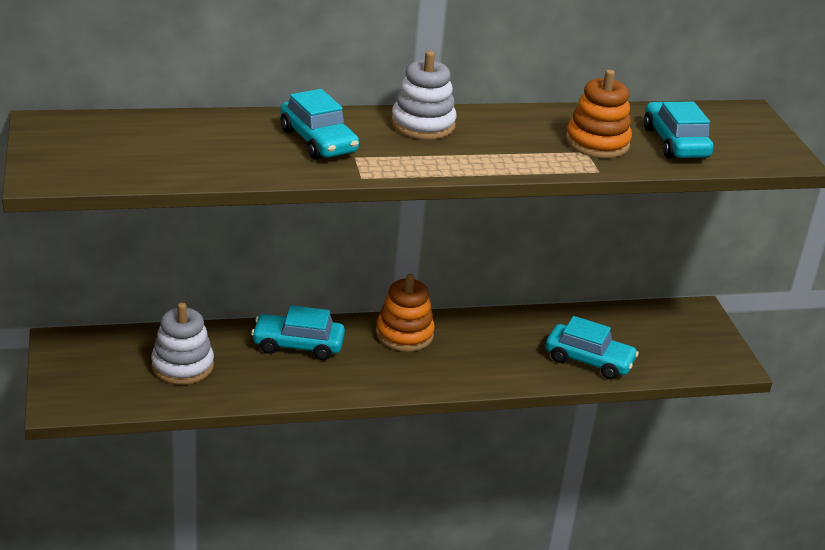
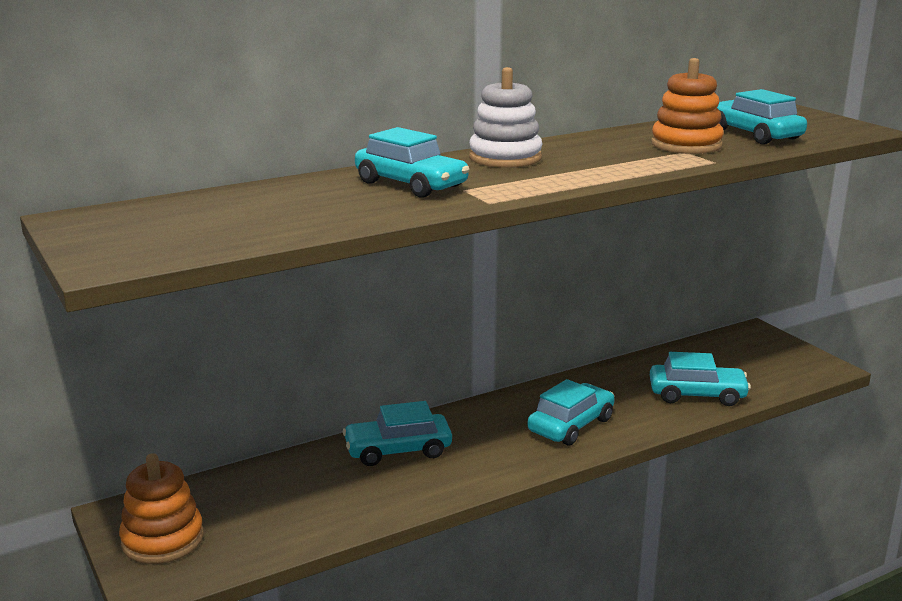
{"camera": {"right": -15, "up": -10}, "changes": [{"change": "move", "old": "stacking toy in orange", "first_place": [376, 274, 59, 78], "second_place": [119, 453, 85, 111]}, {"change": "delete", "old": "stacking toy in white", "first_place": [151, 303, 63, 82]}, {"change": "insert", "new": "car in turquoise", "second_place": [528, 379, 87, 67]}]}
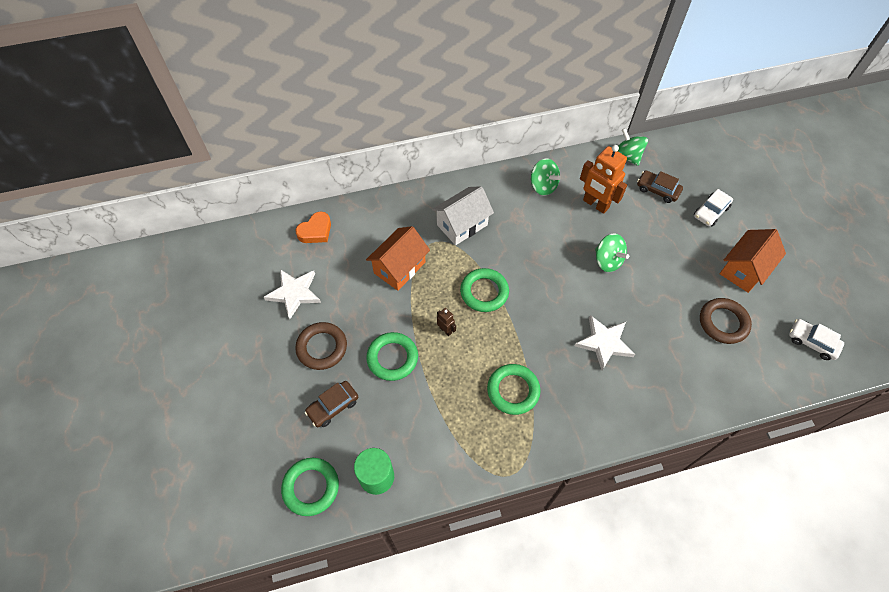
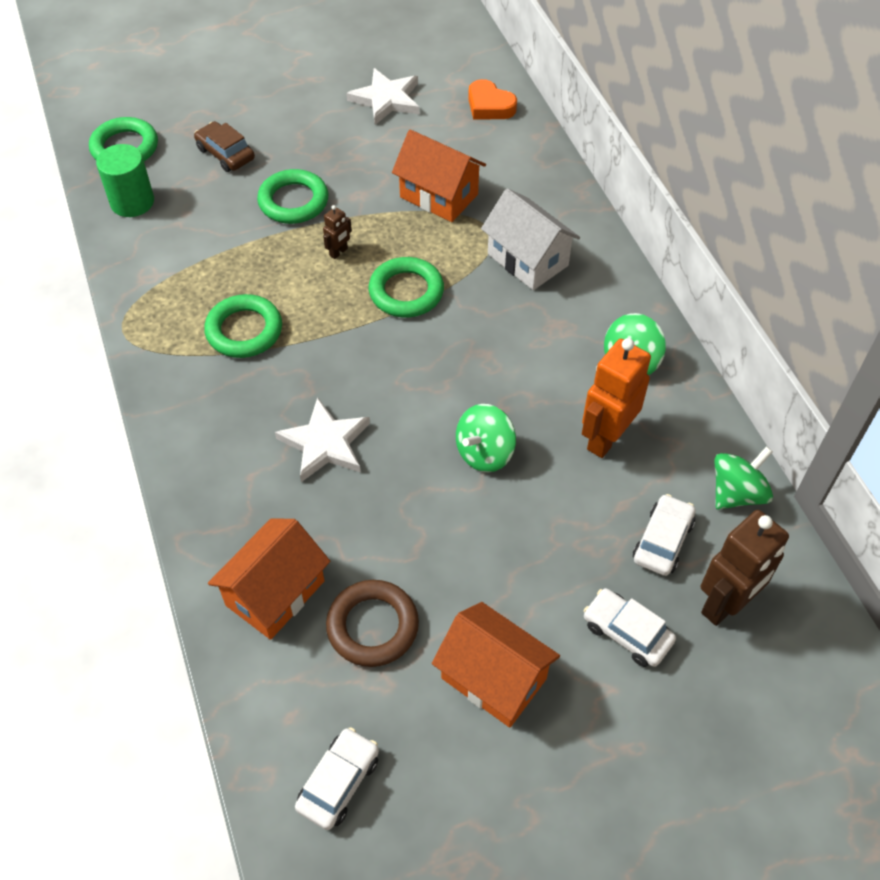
{"camera": {"right": 85, "up": -5}, "changes": [{"change": "recolor", "old": "car in brown", "new": "car in white", "first_place": [637, 170, 46, 33], "second_place": [633, 494, 63, 82]}, {"change": "delete", "old": "ring in brown", "first_place": [295, 322, 52, 48]}, {"change": "insert", "new": "robot in brown", "second_place": [701, 510, 88, 116]}, {"change": "insert", "new": "house in orange", "second_place": [208, 518, 122, 122]}]}
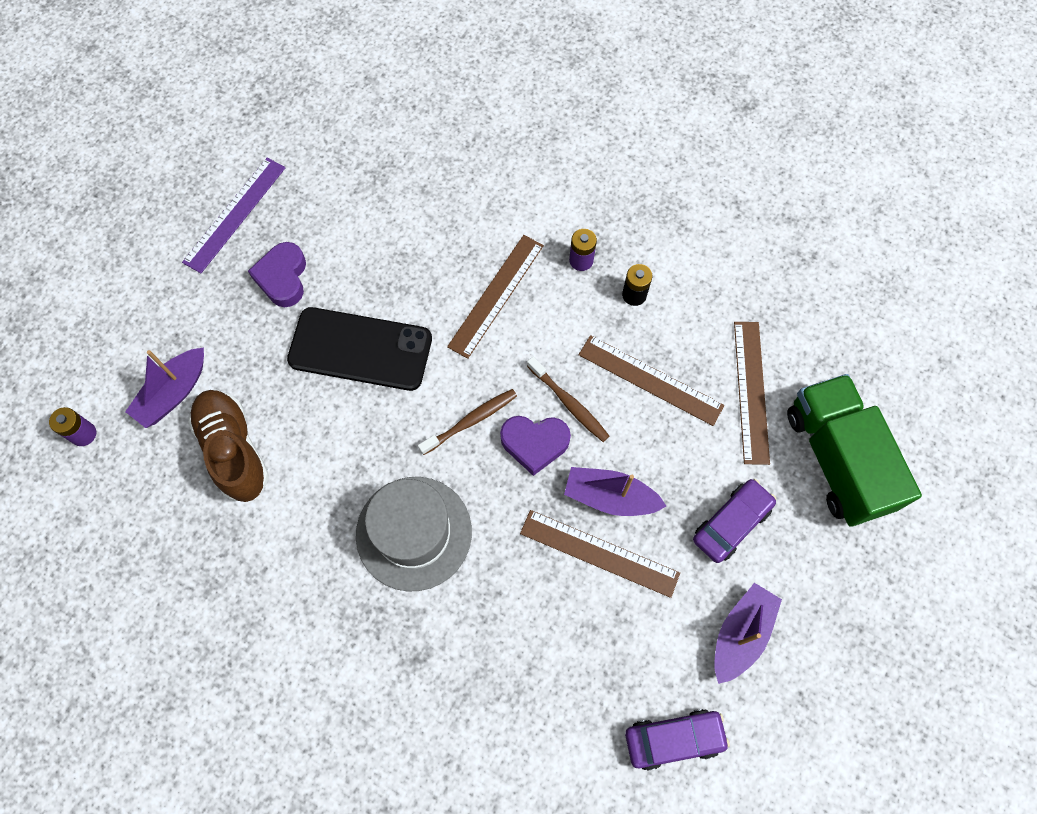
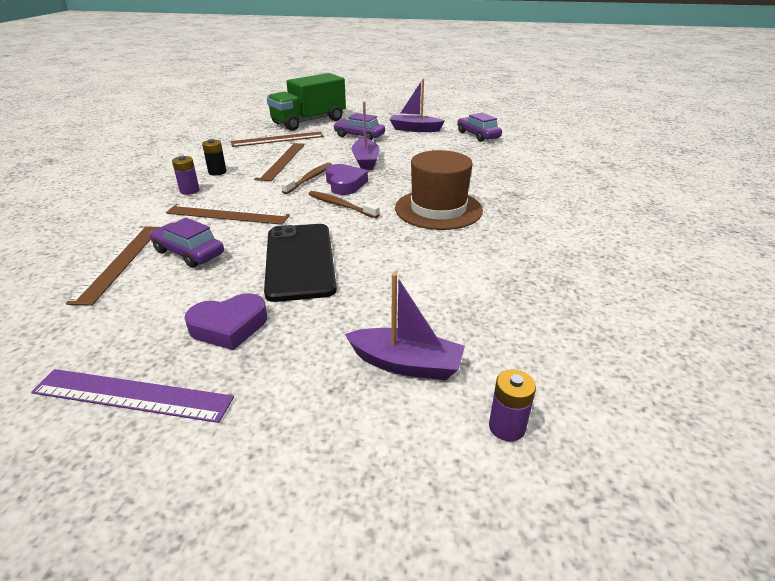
{"camera": {"right": -110, "up": -35}, "changes": [{"change": "delete", "old": "shoe in brown", "first_place": [188, 390, 81, 112]}, {"change": "recolor", "old": "hat in grey", "new": "hat in brown", "first_place": [356, 477, 116, 114], "second_place": [395, 150, 88, 80]}, {"change": "move", "old": "ruler in brown", "first_place": [520, 510, 160, 88], "second_place": [66, 226, 94, 80]}, {"change": "insert", "new": "car in purple", "second_place": [150, 218, 74, 50]}]}
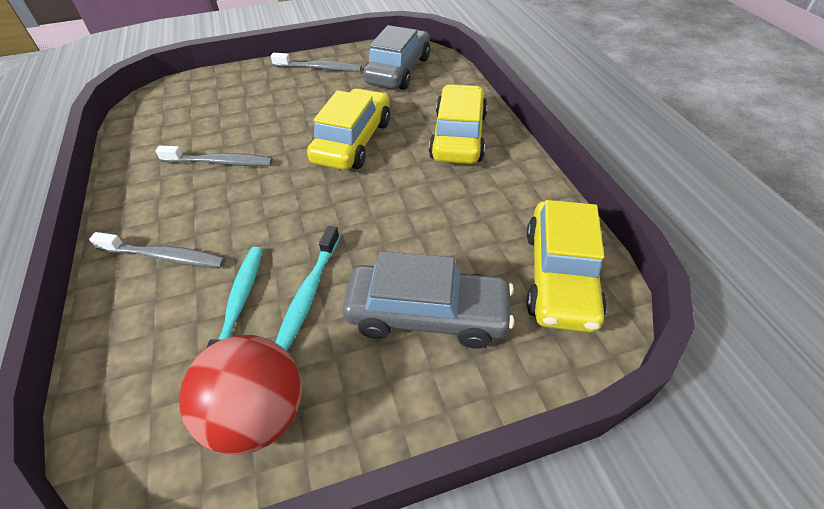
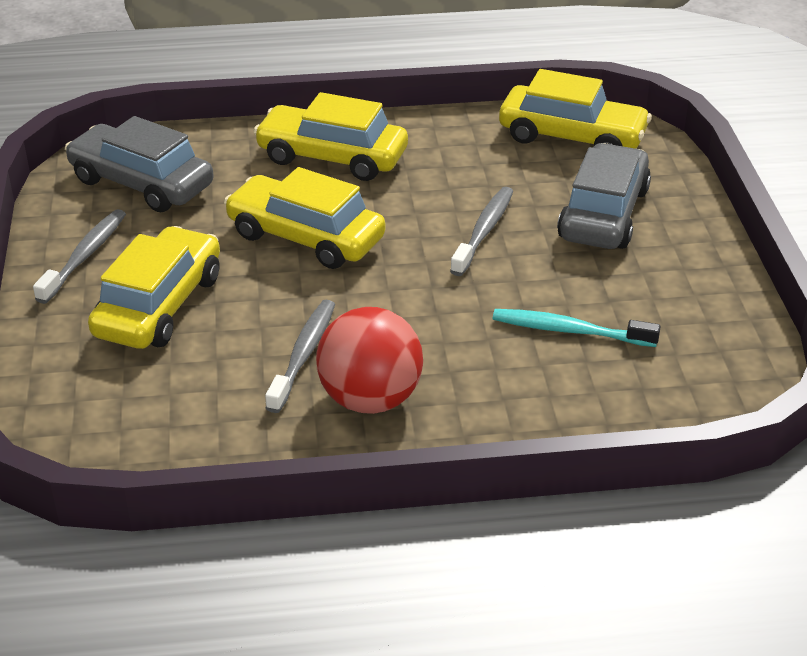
{"camera": {"right": -80, "up": -10}, "changes": [{"change": "delete", "old": "toothbrush in turquoise", "first_place": [275, 226, 65, 125]}, {"change": "move", "old": "toothbrush in grey", "first_place": [89, 232, 137, 36], "second_place": [450, 187, 64, 89]}, {"change": "move", "old": "ball in red", "first_place": [179, 335, 123, 120], "second_place": [316, 307, 107, 107]}, {"change": "insert", "new": "car in yellow", "second_place": [88, 226, 132, 123]}]}
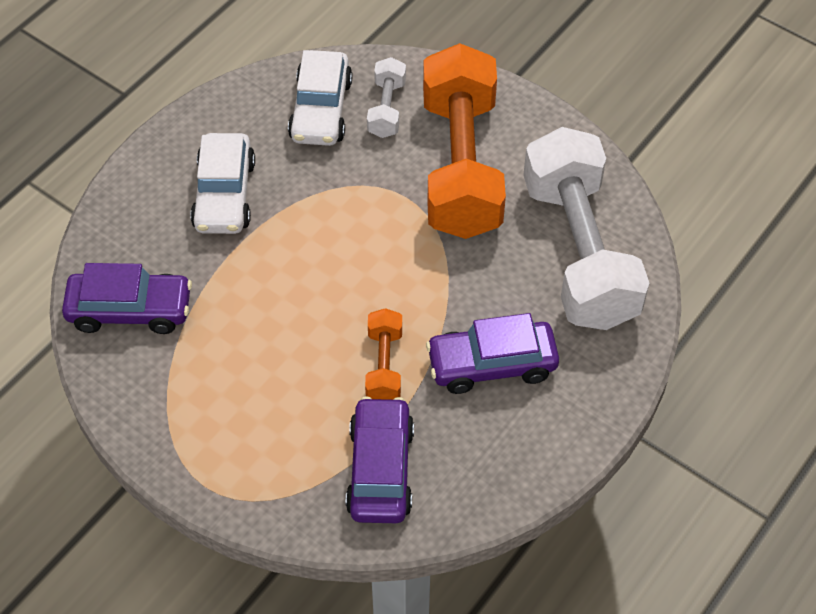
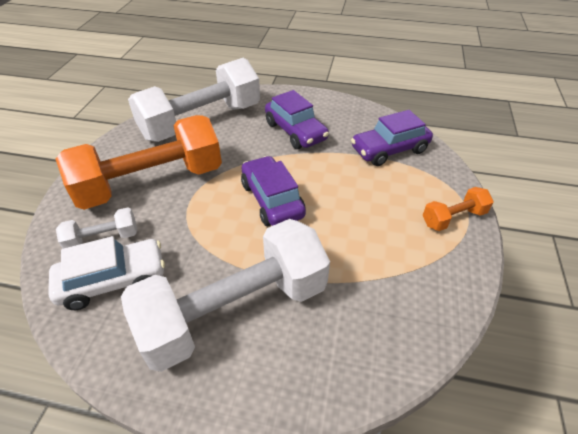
{"camera": {"right": -115, "up": -10}, "changes": [{"change": "replace", "old": "car in white", "new": "dumbbell in white", "first_place": [190, 133, 65, 101], "second_place": [121, 219, 209, 153]}, {"change": "move", "old": "car in purple", "first_place": [62, 263, 130, 71], "second_place": [241, 156, 65, 70]}, {"change": "move", "old": "dumbbell in orange", "first_place": [365, 308, 37, 92], "second_place": [423, 187, 71, 44]}]}
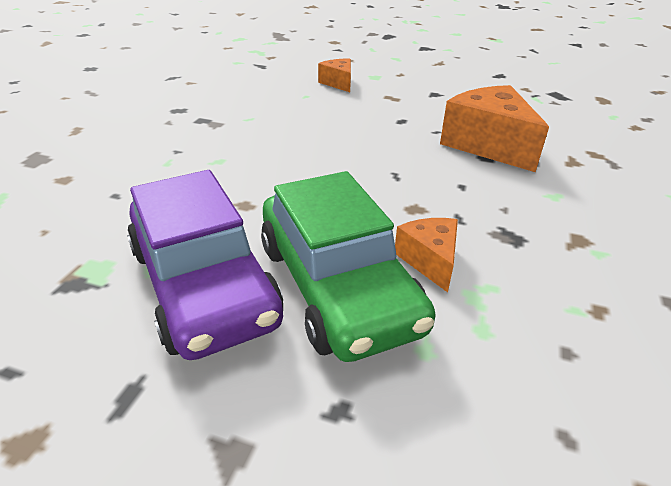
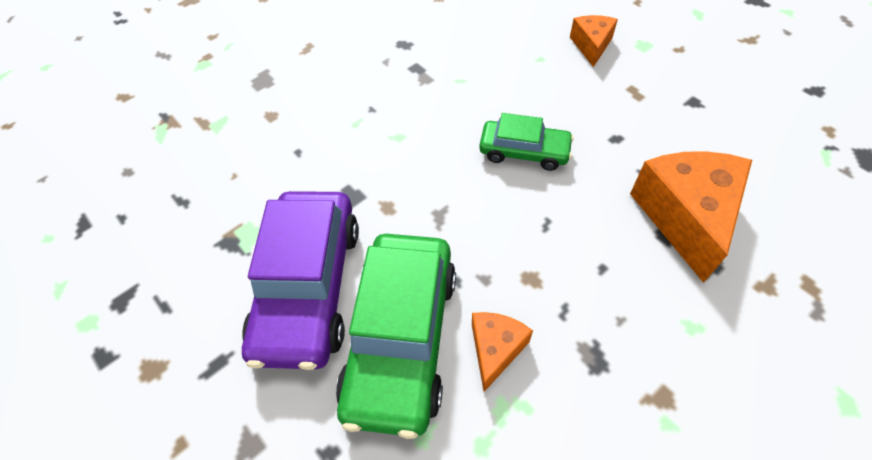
{"camera": {"right": 35, "up": 20}, "changes": [{"change": "insert", "new": "car in green", "second_place": [479, 113, 95, 58]}]}
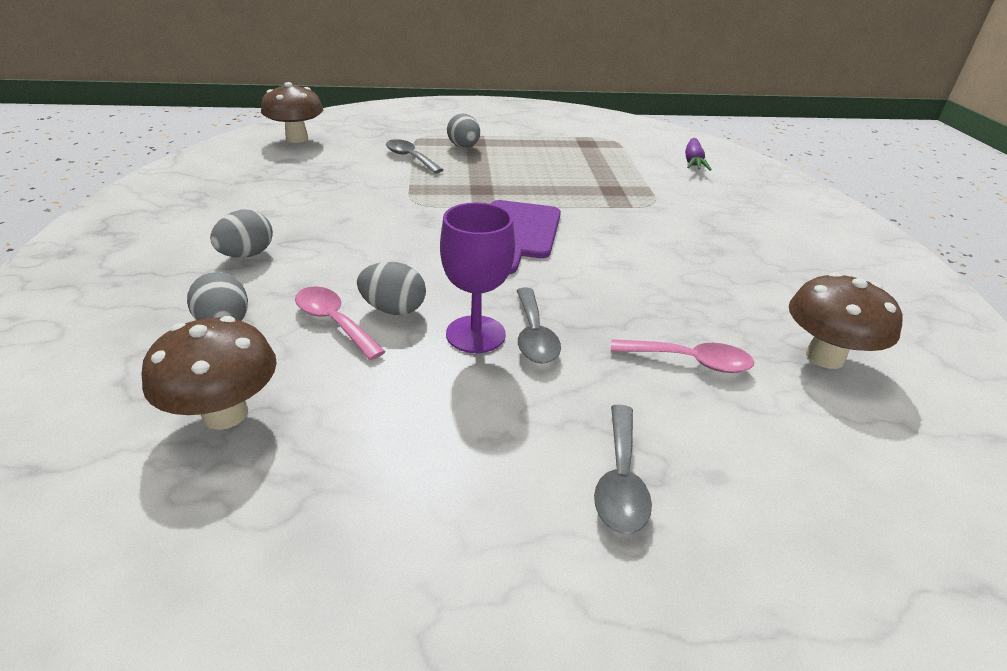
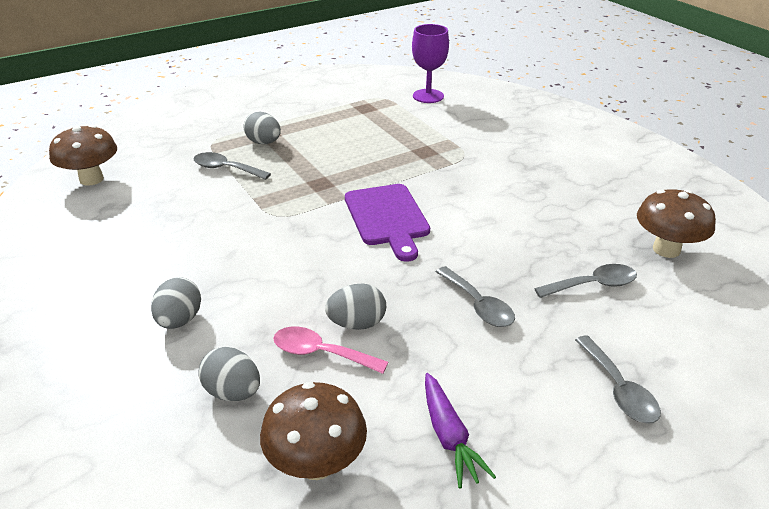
{"camera": {"right": -25, "up": 0}, "changes": [{"change": "move", "old": "carrot in purple", "first_place": [685, 138, 27, 33], "second_place": [425, 373, 71, 116]}, {"change": "move", "old": "goblet in purple", "first_place": [440, 202, 75, 151], "second_place": [412, 24, 37, 79]}, {"change": "recolor", "old": "spoon in pink", "new": "spoon in grey", "first_place": [611, 339, 143, 34], "second_place": [534, 264, 103, 34]}]}
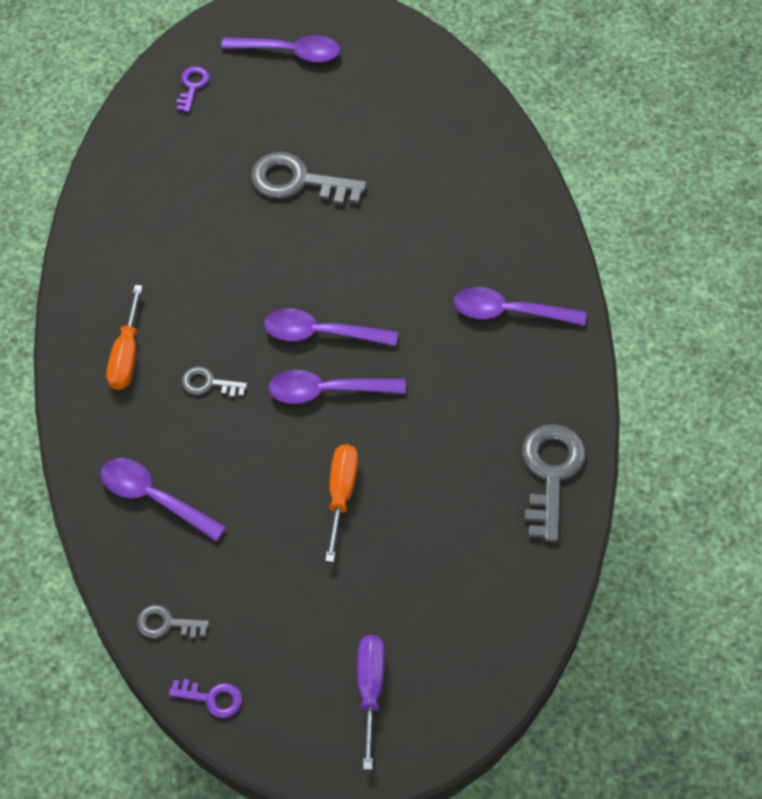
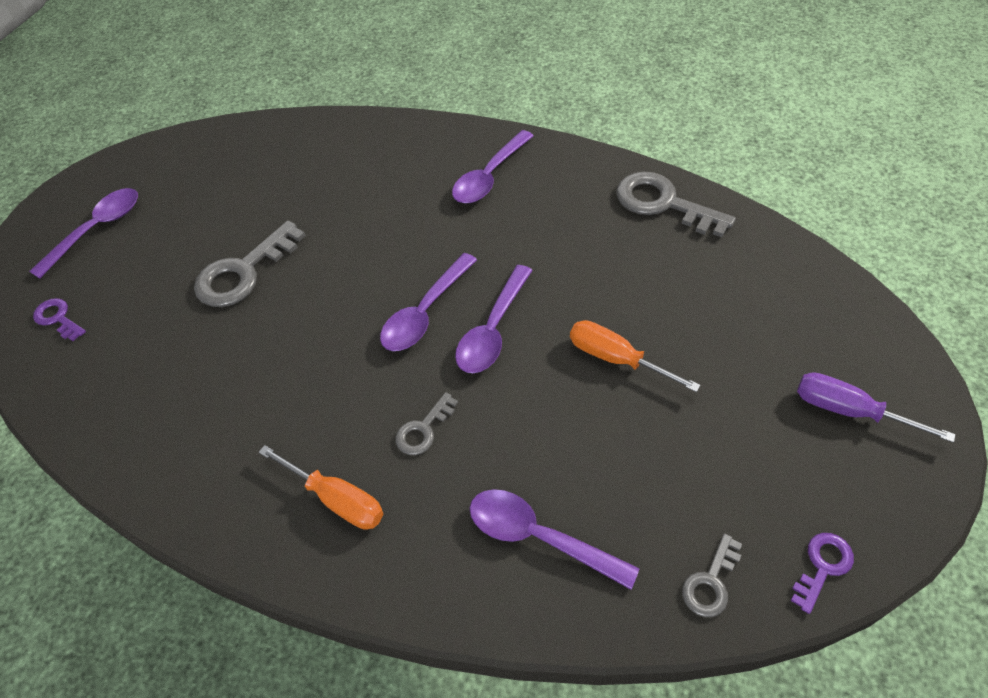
{"camera": {"right": -60, "up": -5}, "changes": [{"change": "rotate", "old": "spoon in purple", "first_place": [101, 458, 125, 83], "second_place": [470, 489, 170, 101], "degrees": 60}]}
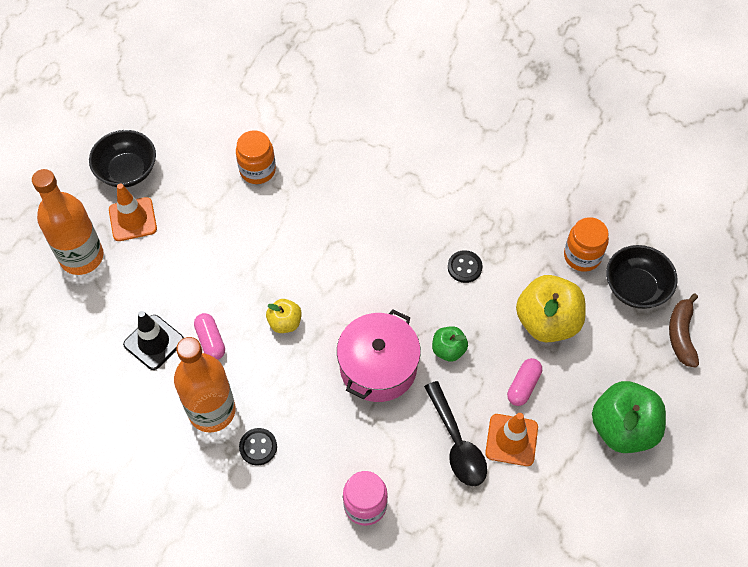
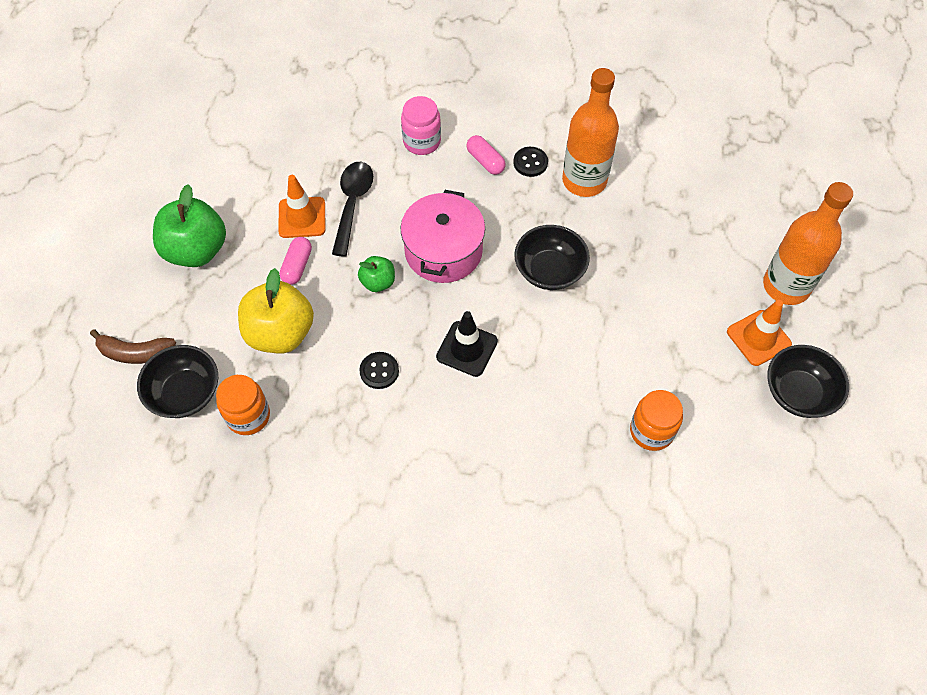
{"camera": {"right": 165, "up": 0}, "changes": [{"change": "rotate", "old": "banana in brown", "first_place": [669, 293, 30, 75], "second_place": [90, 329, 86, 35], "degrees": 105}, {"change": "replace", "old": "apple in yellow", "new": "bowl in black", "first_place": [266, 299, 36, 34], "second_place": [514, 225, 76, 65]}, {"change": "move", "old": "traffic cone in black", "first_place": [123, 311, 61, 59], "second_place": [436, 311, 62, 66]}, {"change": "move", "old": "capsule in pink", "first_place": [194, 313, 31, 47], "second_place": [466, 135, 40, 40]}, {"change": "rotate", "old": "spoon in black", "first_place": [424, 381, 63, 105], "second_place": [332, 162, 41, 95], "degrees": 45}]}
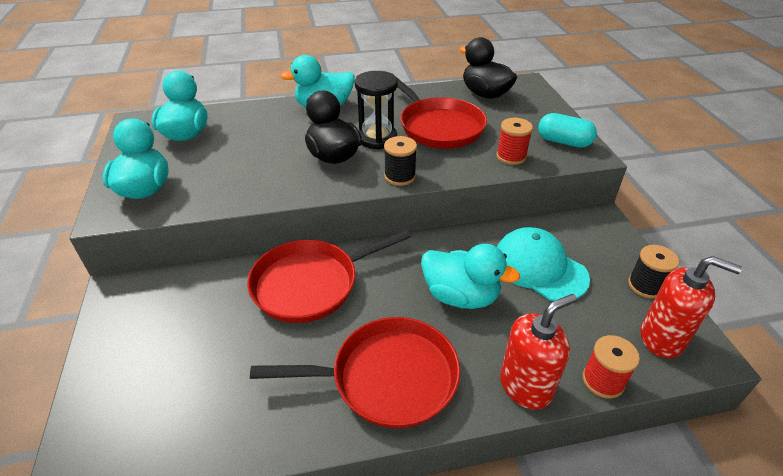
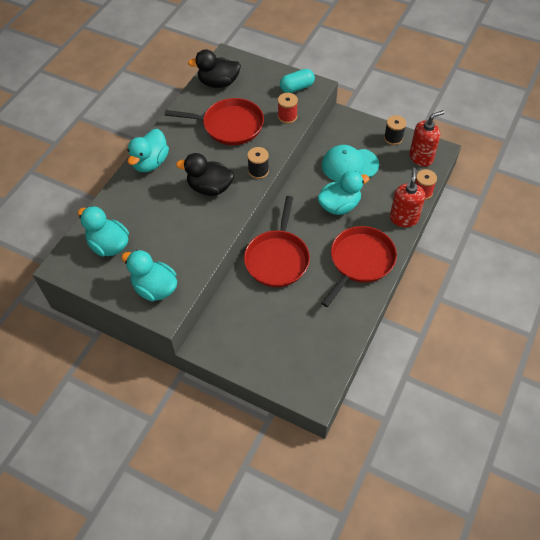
{"camera": {"right": -50, "up": 15}, "changes": [{"change": "delete", "old": "hourglass in black", "first_place": [354, 71, 44, 79]}]}
